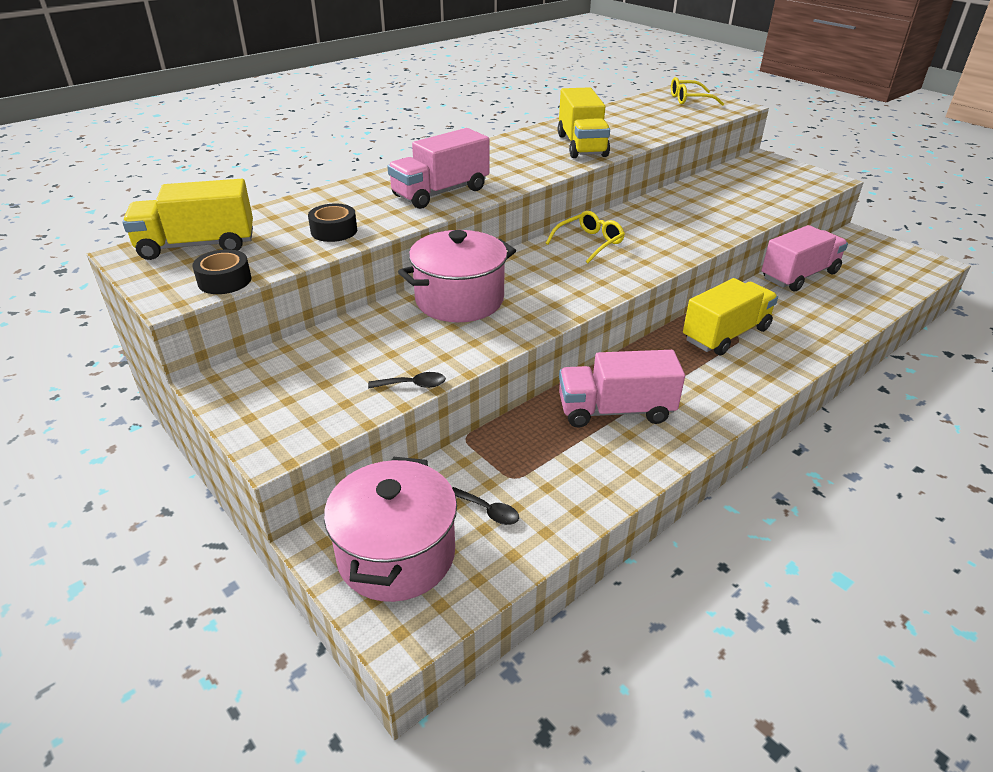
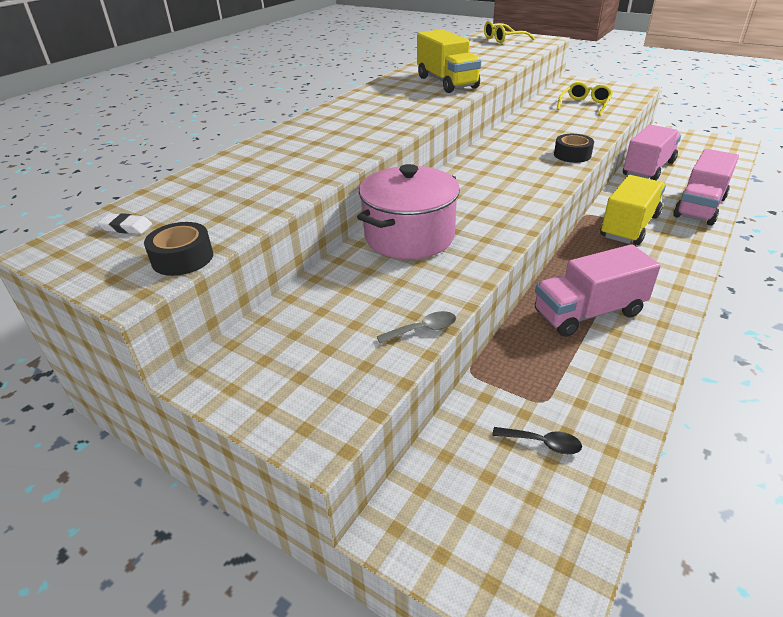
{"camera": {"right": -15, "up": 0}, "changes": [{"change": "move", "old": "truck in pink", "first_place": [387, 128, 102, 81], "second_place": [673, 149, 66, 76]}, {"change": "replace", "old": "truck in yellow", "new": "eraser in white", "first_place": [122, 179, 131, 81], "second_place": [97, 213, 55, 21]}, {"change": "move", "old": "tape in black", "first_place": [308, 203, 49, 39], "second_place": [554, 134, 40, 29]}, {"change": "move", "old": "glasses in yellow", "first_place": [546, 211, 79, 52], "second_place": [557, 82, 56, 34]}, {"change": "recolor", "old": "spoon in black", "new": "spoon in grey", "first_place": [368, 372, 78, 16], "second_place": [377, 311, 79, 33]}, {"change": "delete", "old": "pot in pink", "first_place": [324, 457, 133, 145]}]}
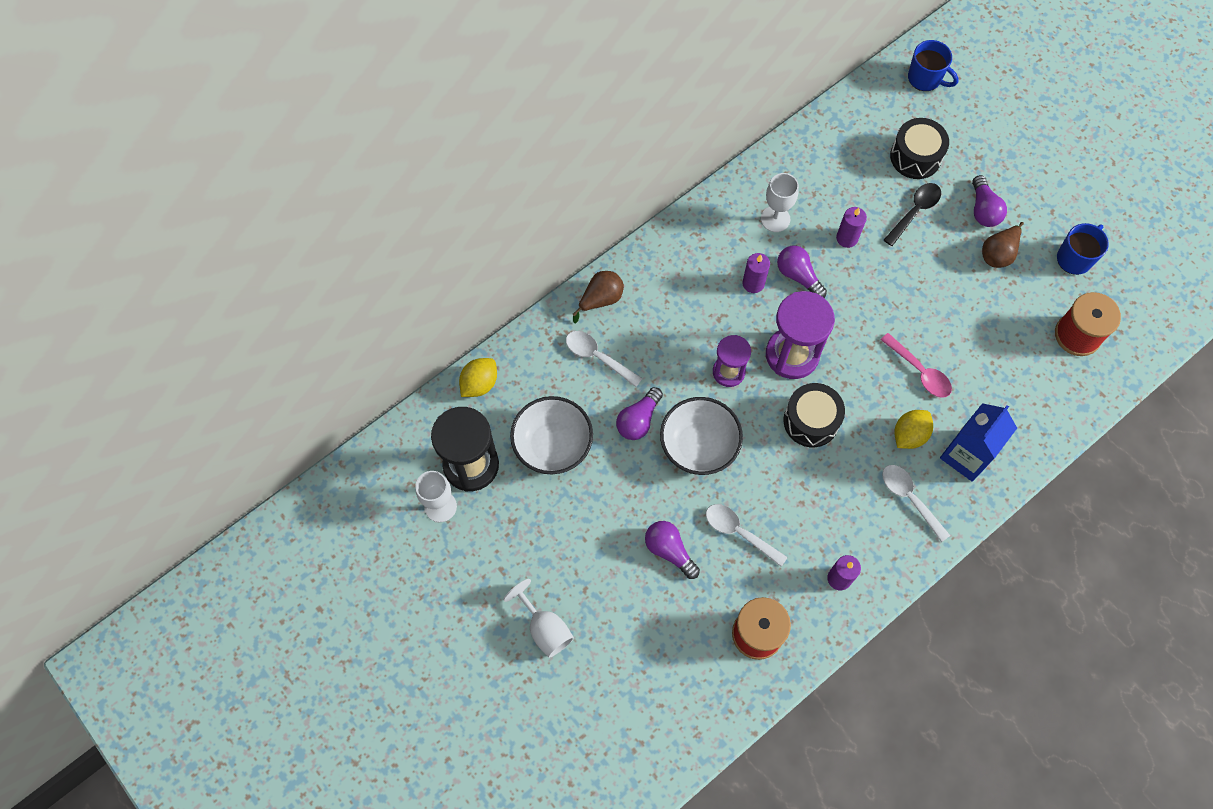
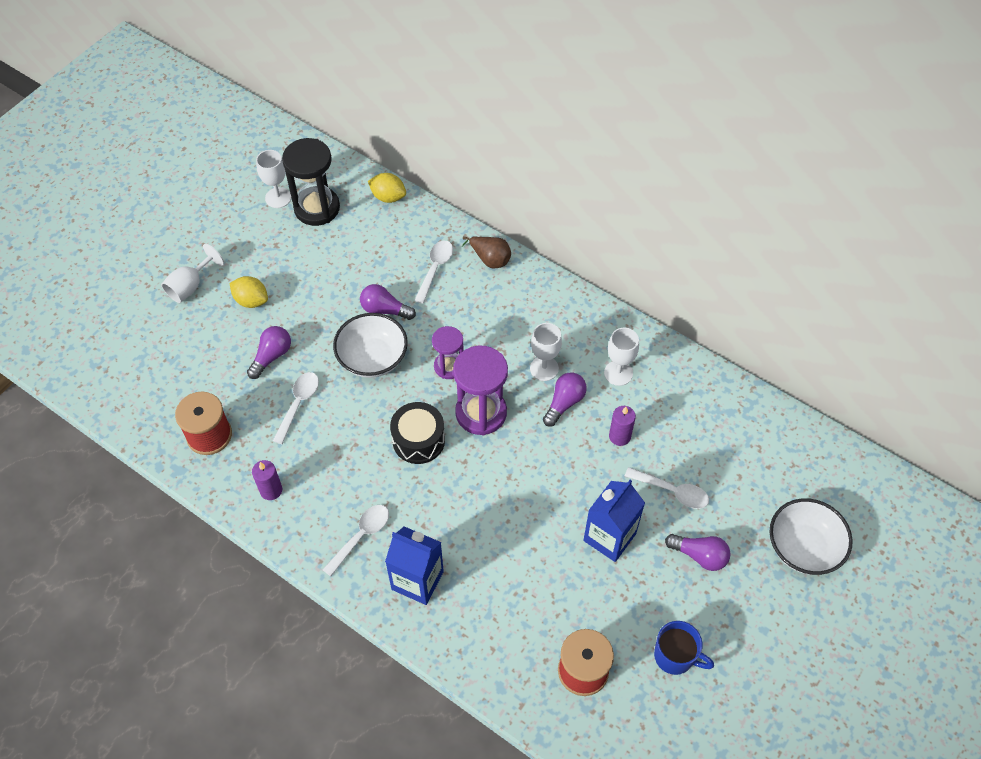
{"camera": {"right": 75, "up": -10}, "changes": [{"change": "delete", "old": "mug in blue", "first_place": [908, 40, 51, 51]}, {"change": "delete", "old": "drum in black", "first_place": [890, 118, 59, 61]}, {"change": "rotate", "old": "light bulb in purple", "first_place": [972, 175, 35, 52], "second_place": [665, 534, 66, 37], "degrees": -135}, {"change": "recolor", "old": "spoon in black", "new": "spoon in white", "first_place": [884, 183, 57, 63], "second_place": [625, 467, 84, 42]}, {"change": "delete", "old": "pear in brown", "first_place": [982, 222, 42, 46]}, {"change": "replace", "old": "candle in purple", "new": "goblet in white", "first_place": [743, 253, 27, 40], "second_place": [530, 323, 32, 58]}, {"change": "delete", "old": "spoon in pink", "first_place": [880, 333, 72, 65]}, {"change": "move", "old": "bowl in white", "first_place": [510, 396, 83, 78], "second_place": [770, 498, 83, 77]}, {"change": "move", "old": "lemon in yellow", "first_place": [894, 410, 39, 39], "second_place": [230, 276, 38, 32]}, {"change": "insert", "new": "carton in blue", "second_place": [583, 480, 62, 82]}]}
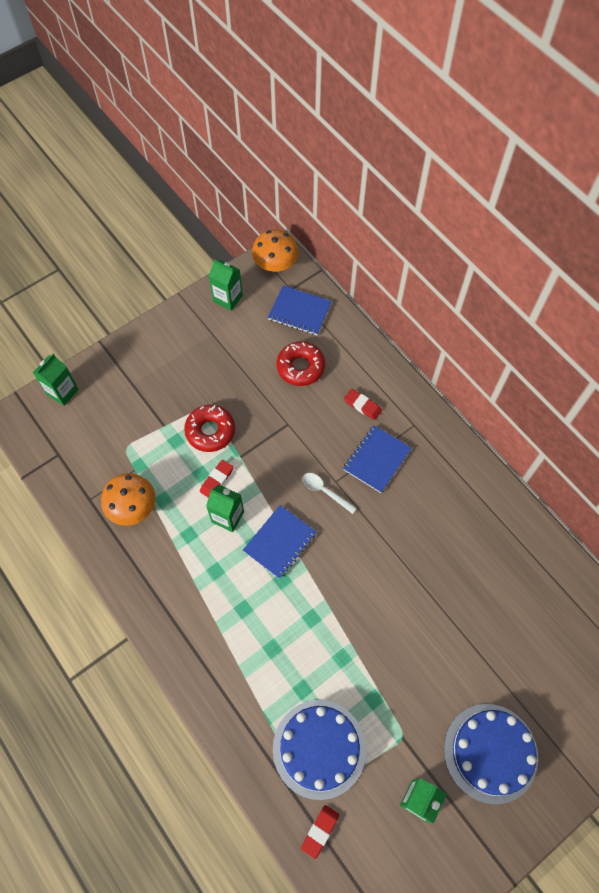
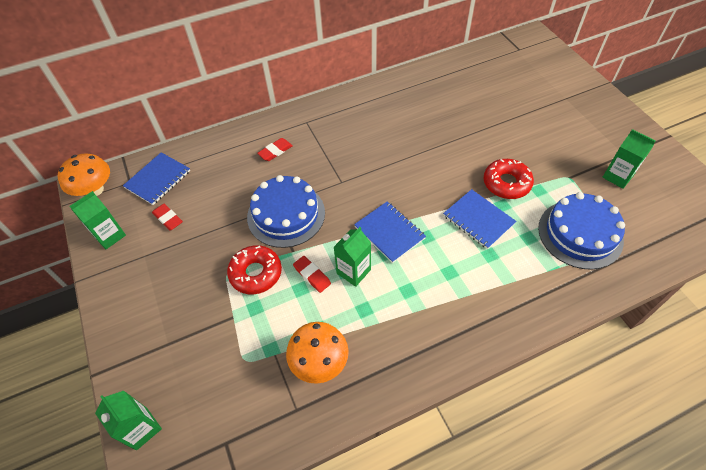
{"camera": {"right": -75, "up": -10}, "changes": [{"change": "move", "old": "donut in red", "first_place": [277, 341, 48, 45], "second_place": [484, 159, 50, 40]}, {"change": "move", "old": "notebook in blue", "first_place": [343, 425, 68, 68], "second_place": [443, 189, 73, 60]}, {"change": "delete", "old": "spoon in white", "first_place": [302, 473, 55, 41]}, {"change": "move", "old": "cake in blue", "first_place": [444, 704, 94, 100], "second_place": [247, 175, 78, 73]}, {"change": "move", "old": "eraser in red", "first_place": [301, 805, 38, 54], "second_place": [152, 204, 31, 27]}]}
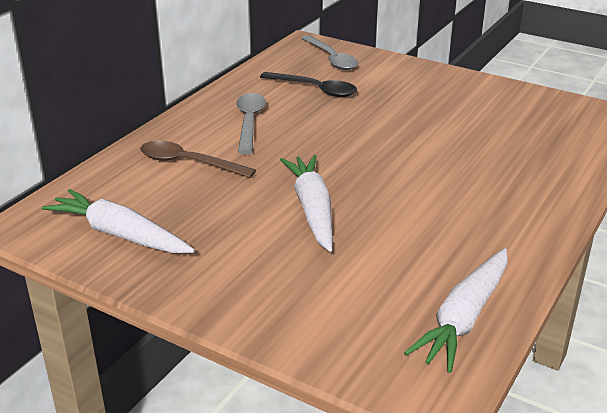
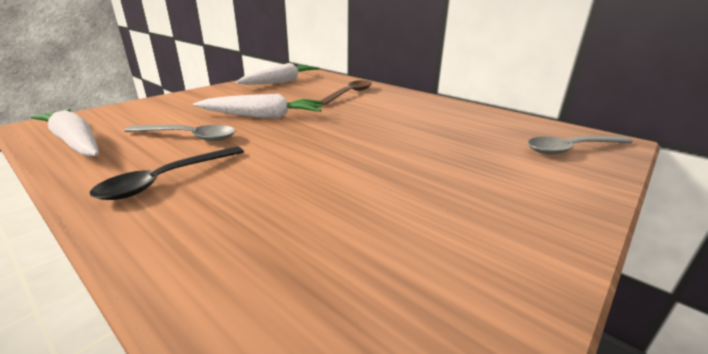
{"camera": {"right": 100, "up": -5}, "changes": [{"change": "move", "old": "spoon in black", "first_place": [260, 72, 97, 25], "second_place": [90, 146, 154, 54]}, {"change": "move", "old": "spoon in grey", "first_place": [236, 93, 30, 61], "second_place": [124, 125, 112, 16]}]}
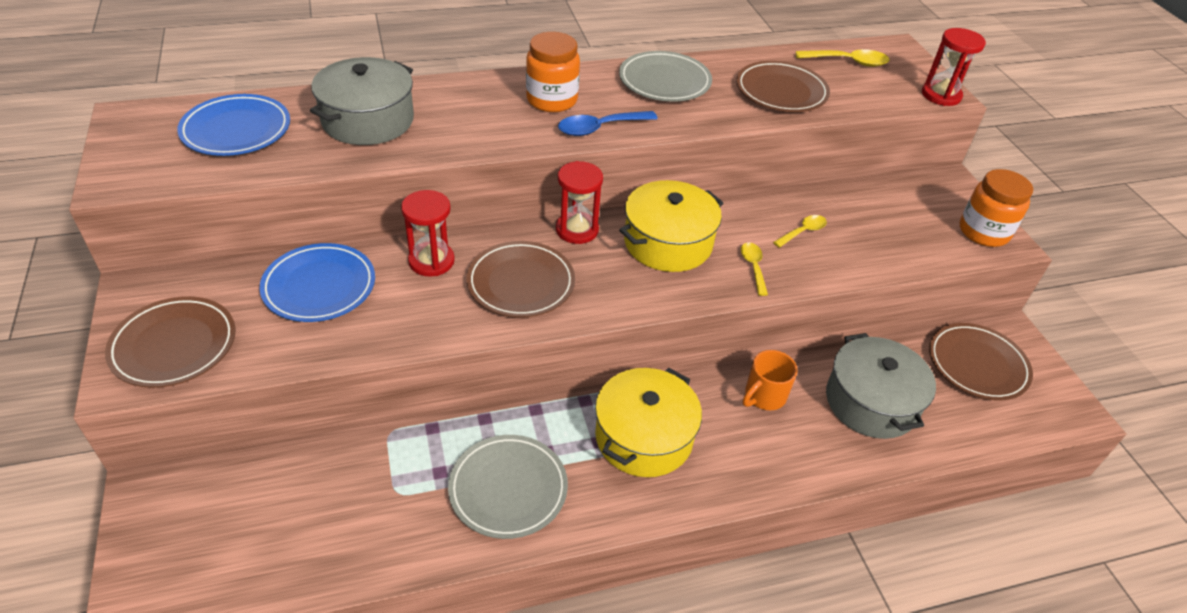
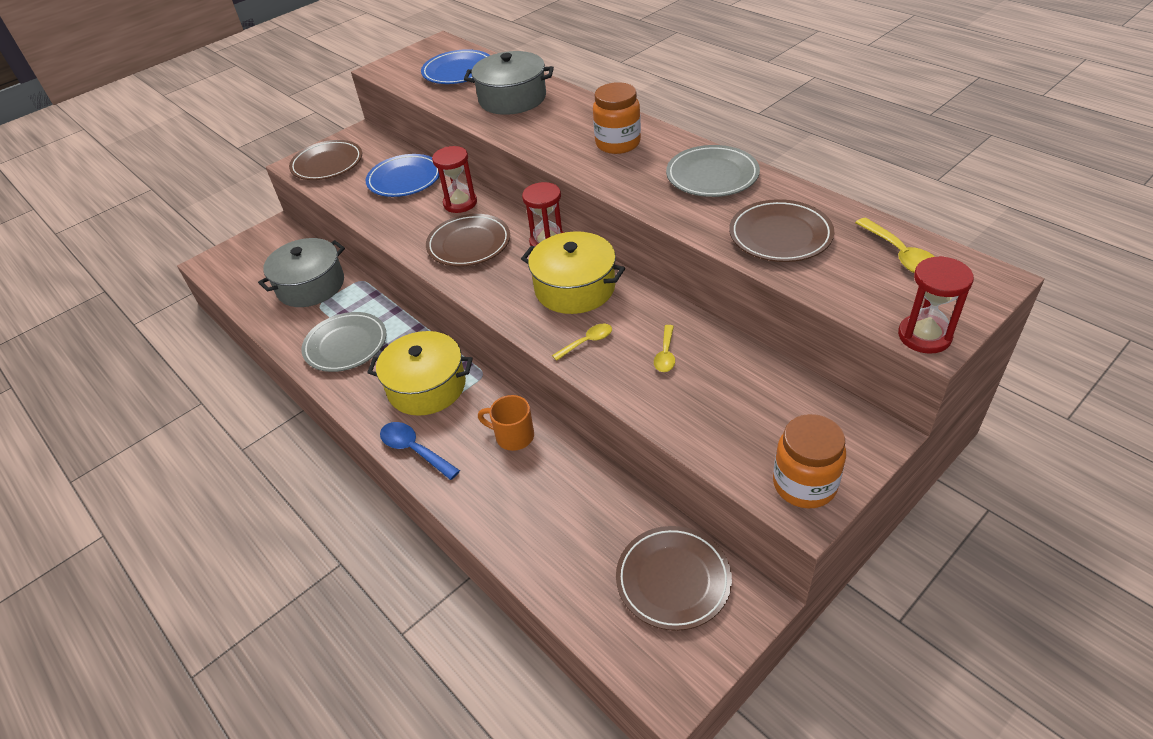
{"camera": {"right": 70, "up": 0}, "changes": [{"change": "move", "old": "spoon in blue", "first_place": [558, 111, 100, 25], "second_place": [380, 422, 80, 58]}, {"change": "rotate", "old": "spoon in yellow", "first_place": [773, 215, 54, 33], "second_place": [654, 325, 21, 47], "degrees": 75}, {"change": "move", "old": "pot in grey", "first_place": [826, 333, 110, 106], "second_place": [258, 238, 87, 69]}]}
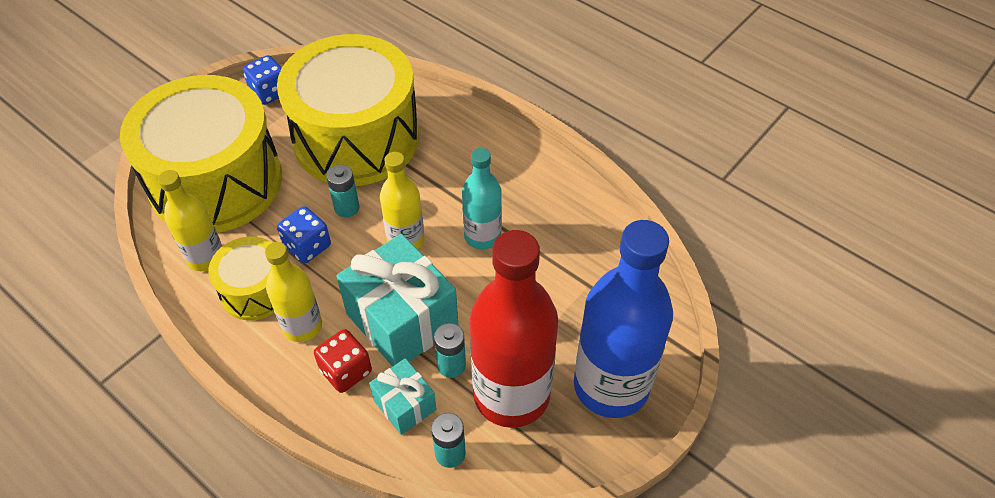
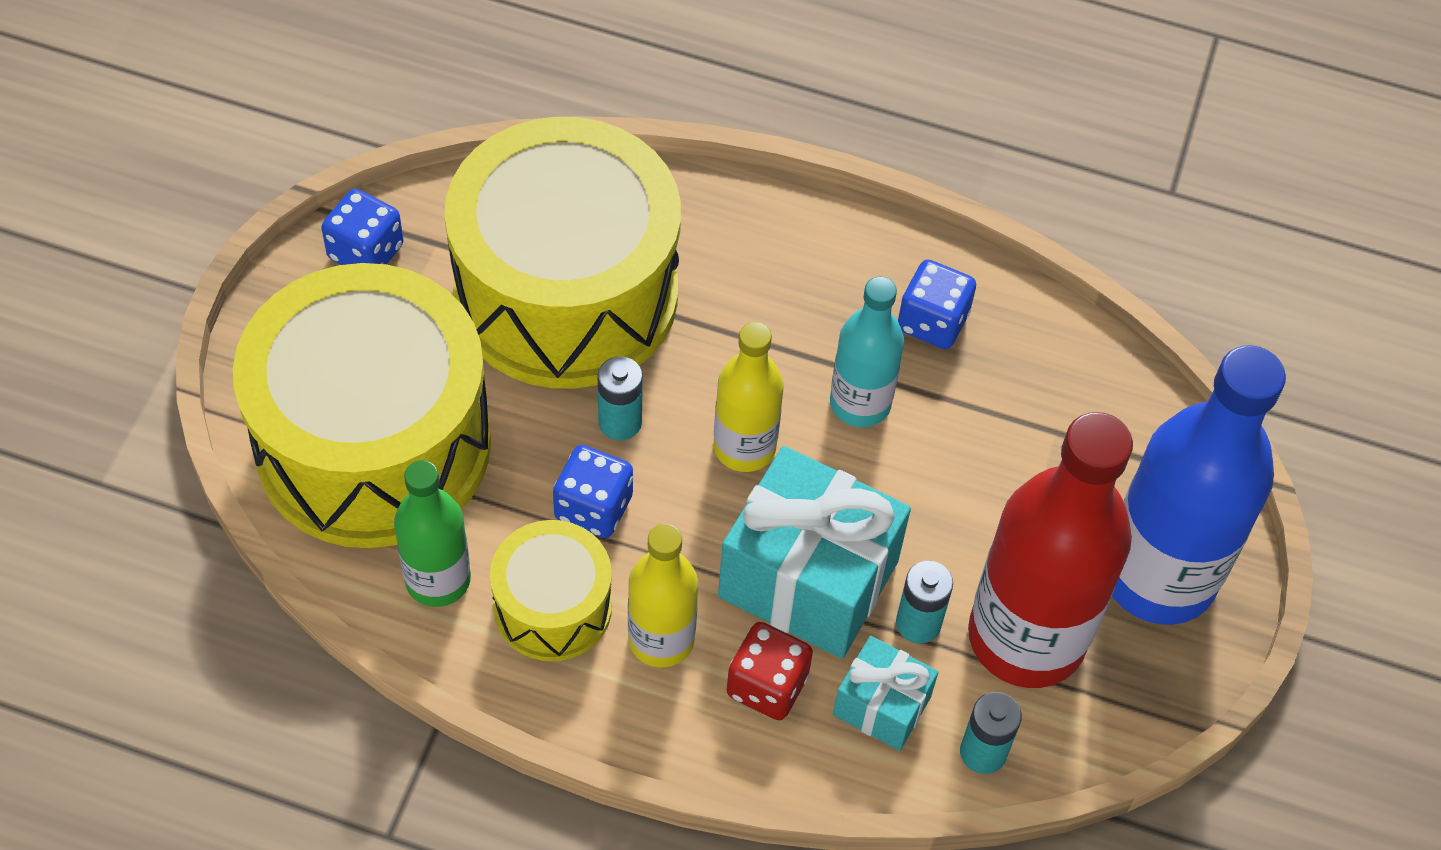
{"camera": {"right": -25, "up": 5}, "changes": [{"change": "recolor", "old": "bottle in yellow", "new": "bottle in green", "first_place": [158, 170, 64, 101], "second_place": [394, 460, 77, 147]}, {"change": "insert", "new": "dice in blue", "second_place": [898, 259, 78, 90]}]}
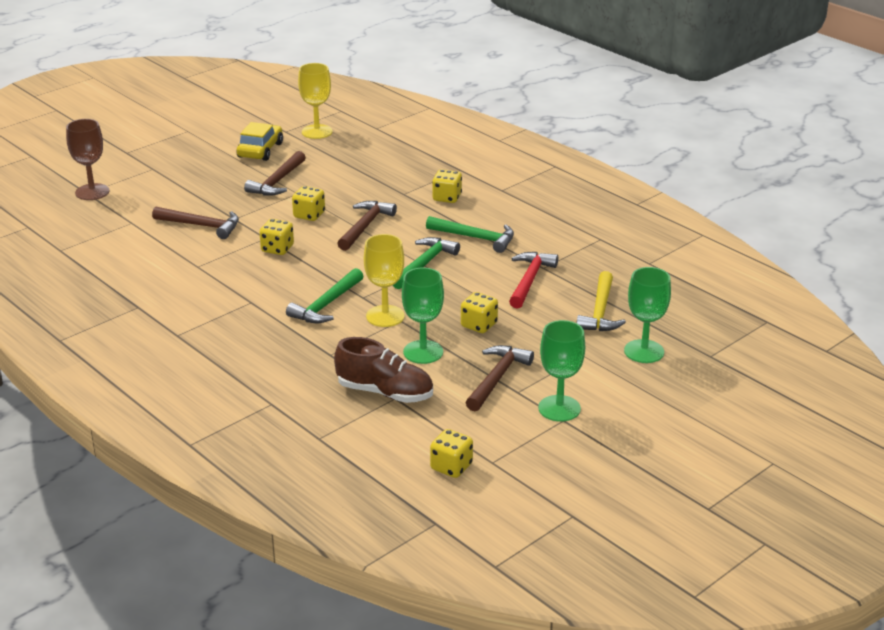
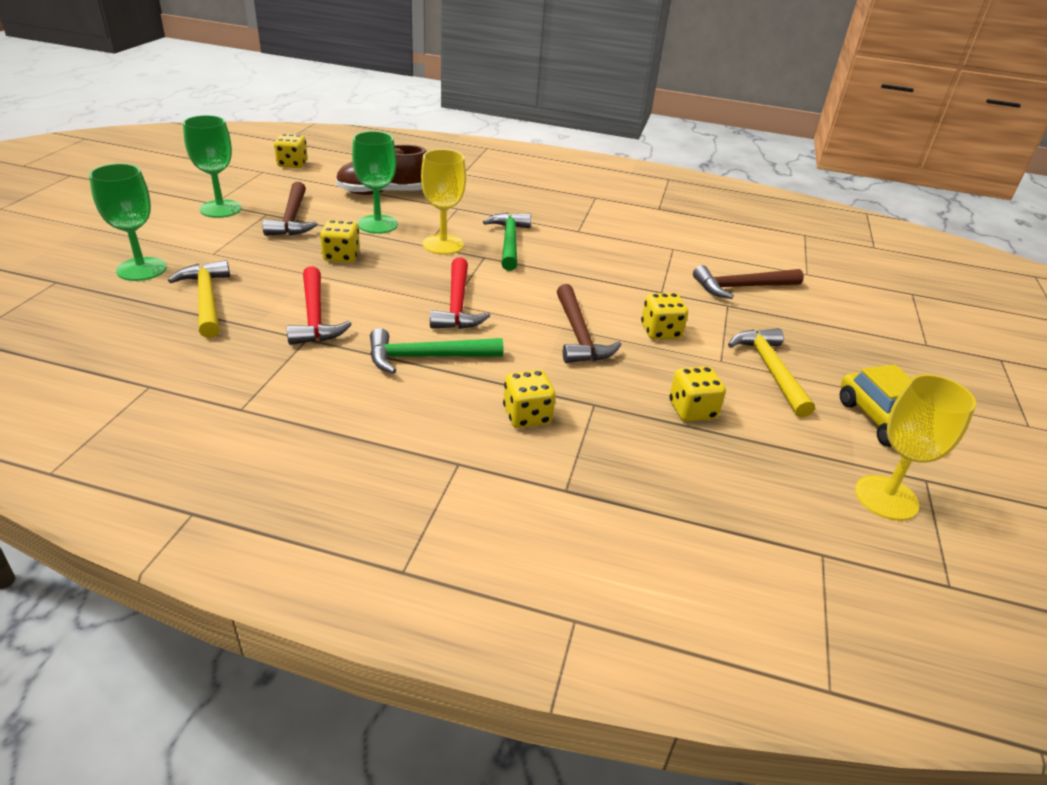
{"camera": {"right": 145, "up": 5}, "changes": [{"change": "delete", "old": "goblet in brown", "first_place": [66, 119, 43, 81]}, {"change": "recolor", "old": "hammer in brown", "new": "hammer in yellow", "first_place": [244, 151, 62, 45], "second_place": [728, 328, 87, 89]}, {"change": "move", "old": "dice in yellow", "first_place": [259, 219, 35, 36], "second_place": [669, 366, 57, 56]}, {"change": "recolor", "old": "hammer in green", "new": "hammer in red", "first_place": [393, 237, 67, 52], "second_place": [430, 257, 60, 72]}]}
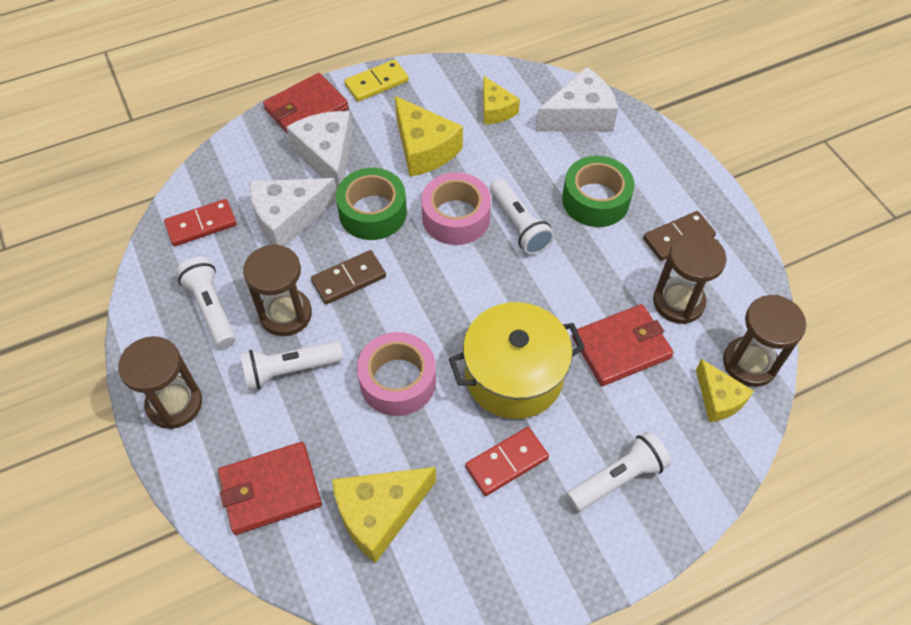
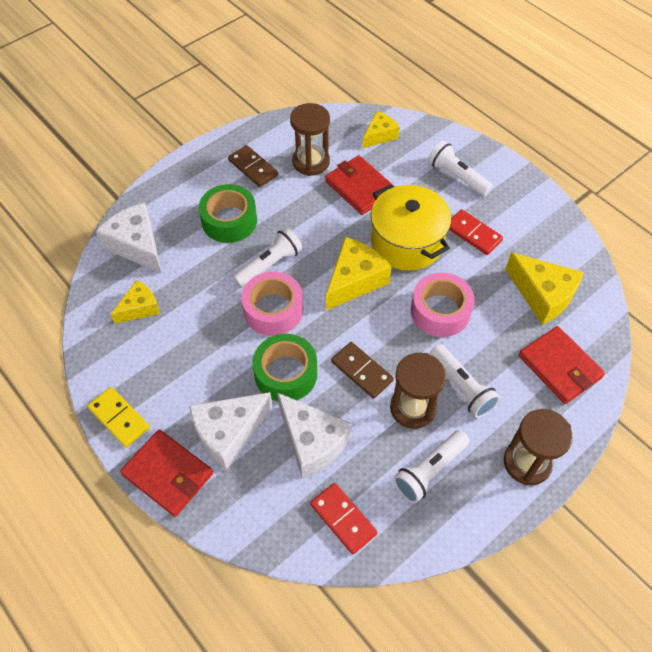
{"camera": {"right": -105, "up": 0}, "changes": [{"change": "move", "old": "cheese in yellow", "first_place": [395, 96, 68, 81], "second_place": [326, 237, 66, 74]}, {"change": "delete", "old": "hourglass in brown", "first_place": [723, 295, 84, 92]}]}
